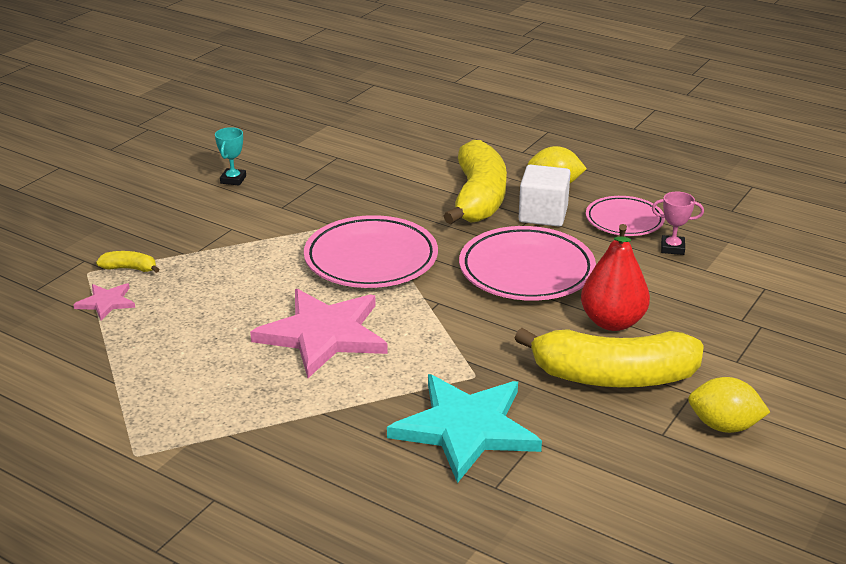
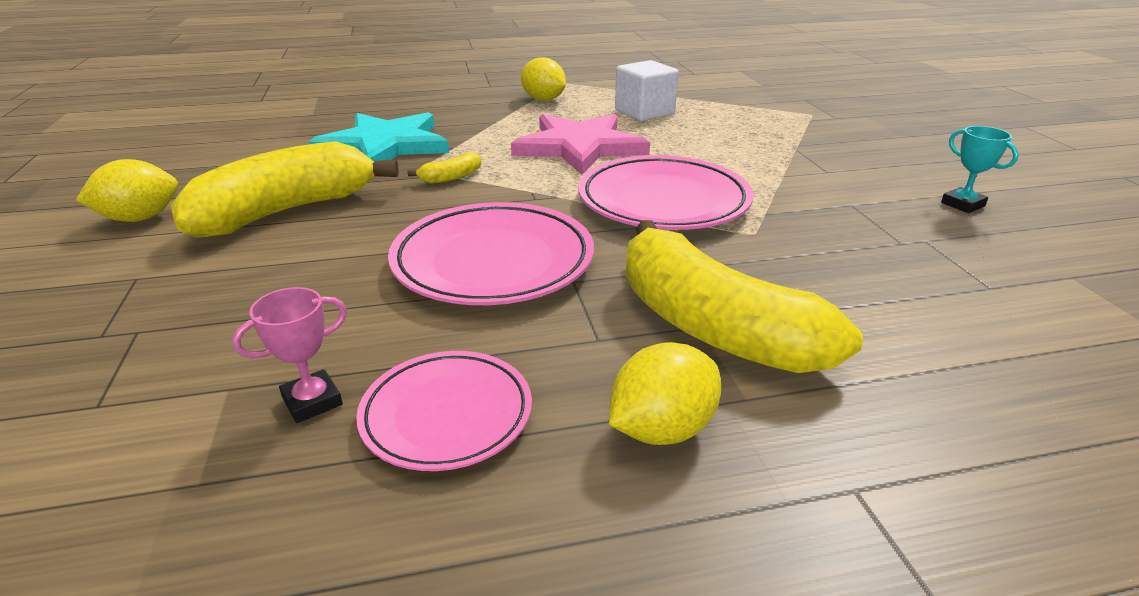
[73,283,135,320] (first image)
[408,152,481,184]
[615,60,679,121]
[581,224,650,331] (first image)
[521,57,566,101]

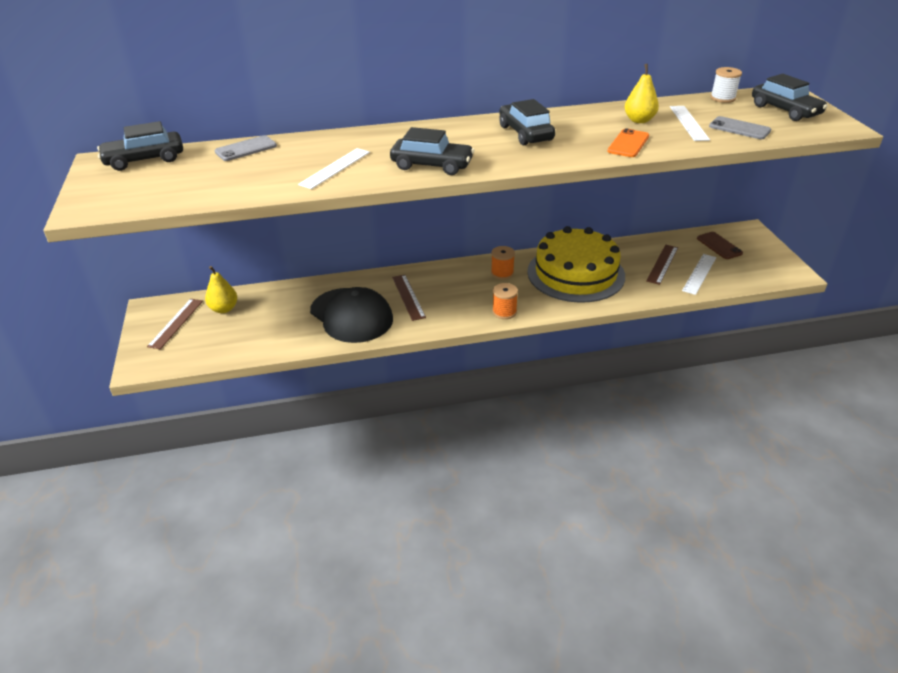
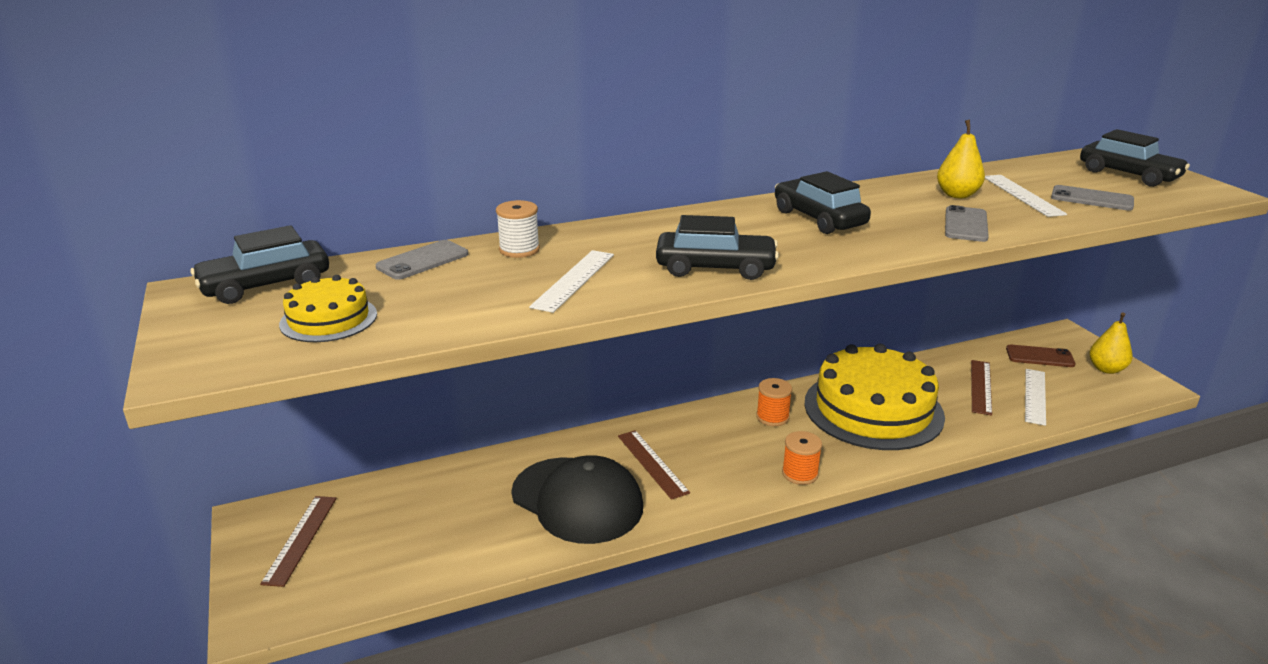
[1089,312,1133,374]
[945,205,989,242]
[1006,345,1076,367]
[496,200,540,258]
[279,275,377,342]

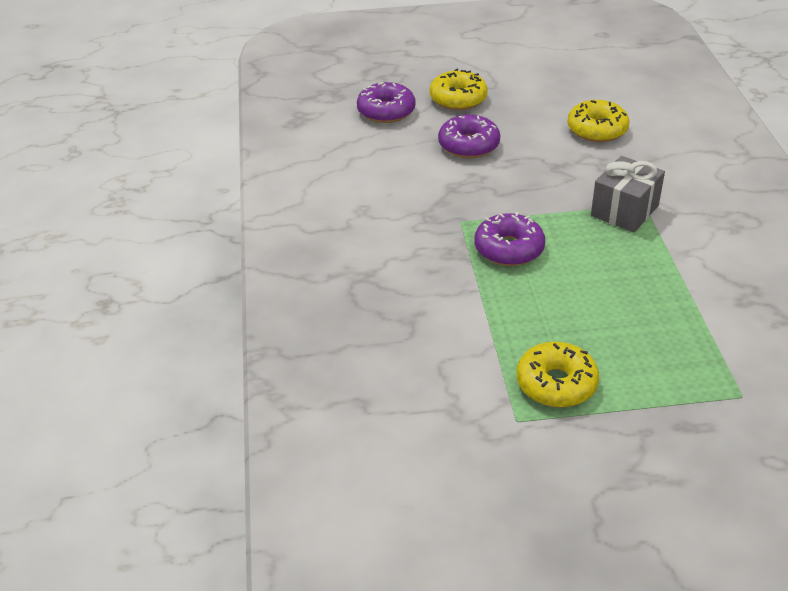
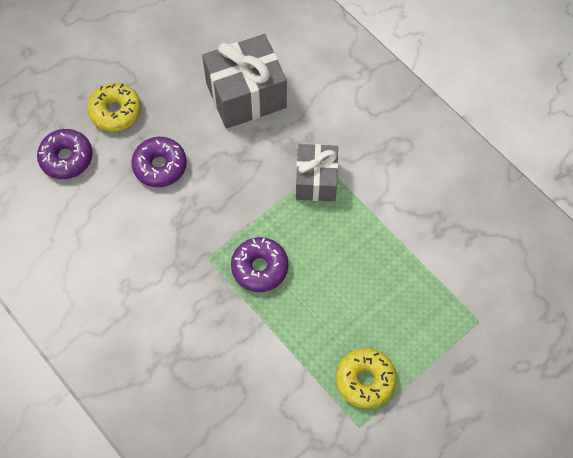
[202,34,287,129]

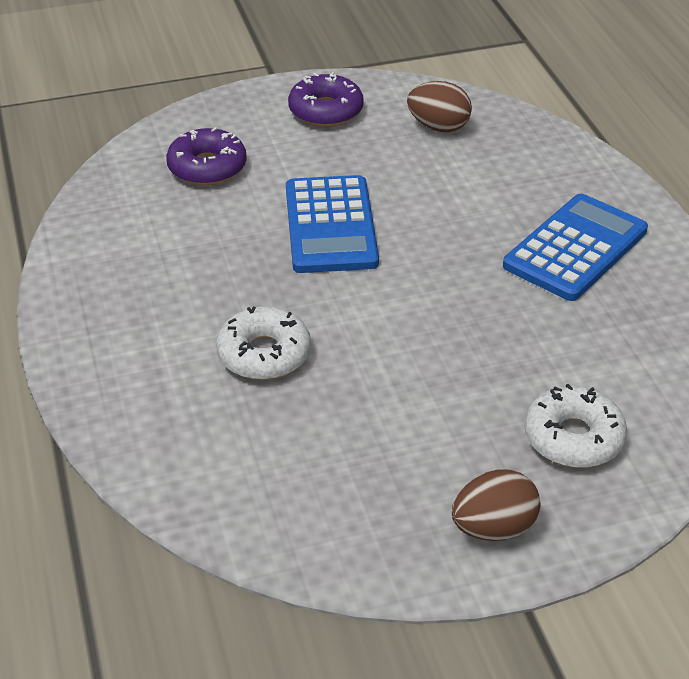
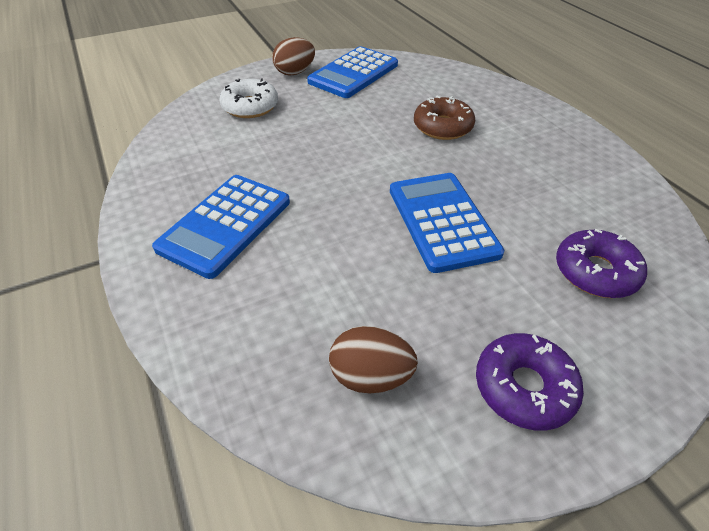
[414,96,475,140]
[307,46,398,98]

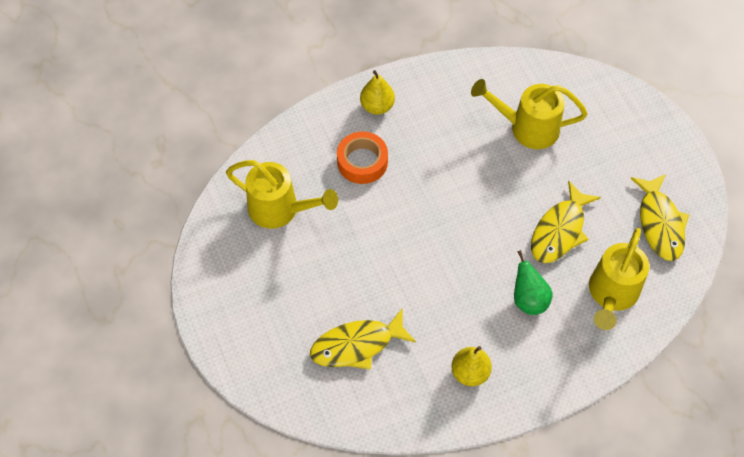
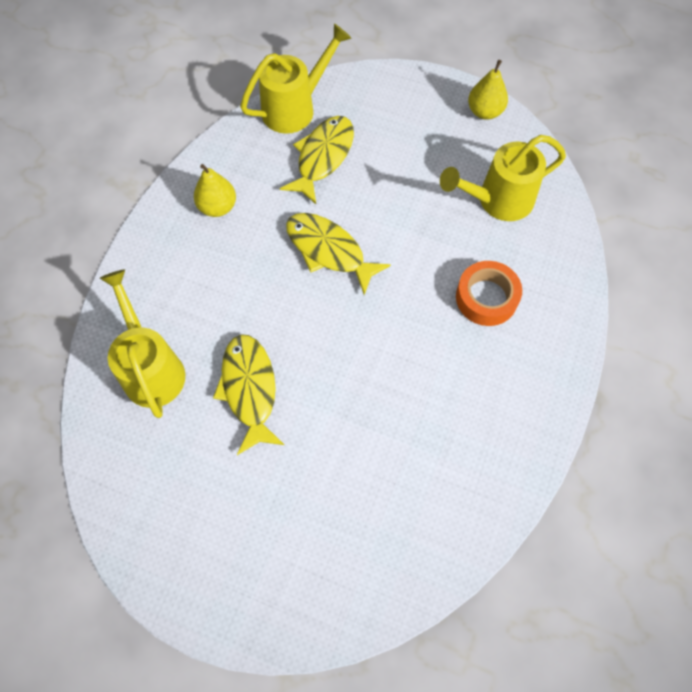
[468,60,508,120]
[240,24,351,134]
[514,250,553,315] (first image)
[286,213,391,295]

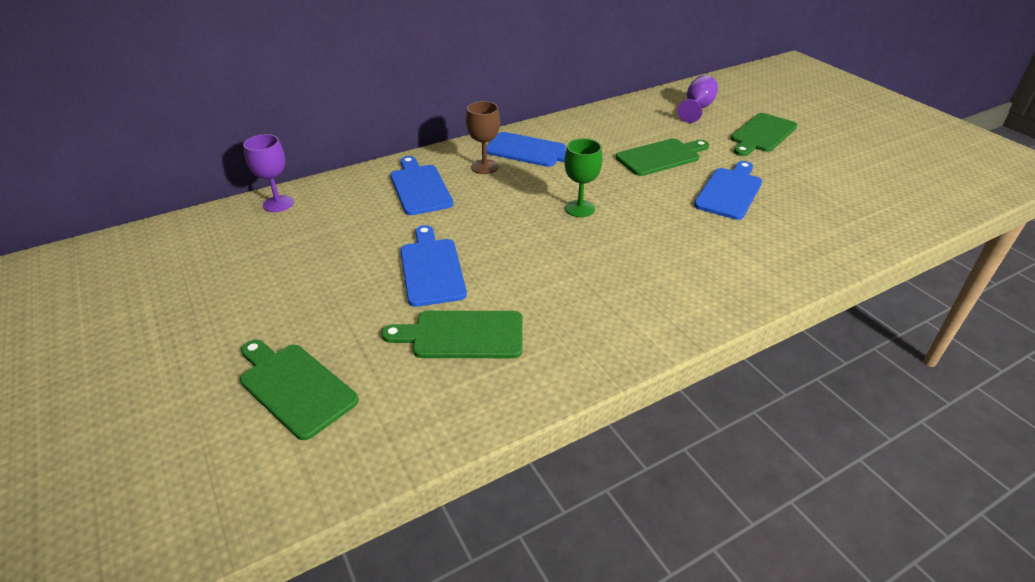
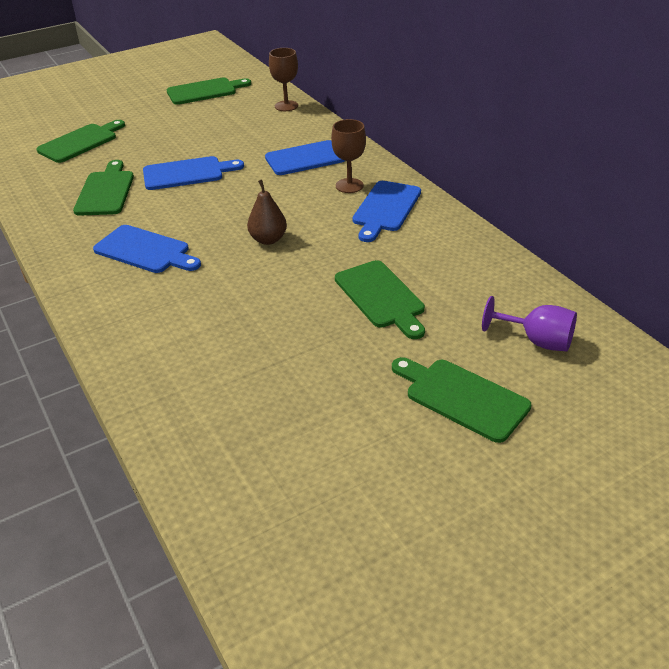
[269,48,298,111]
[247,179,287,245]
[93,225,201,273]
[166,77,251,105]

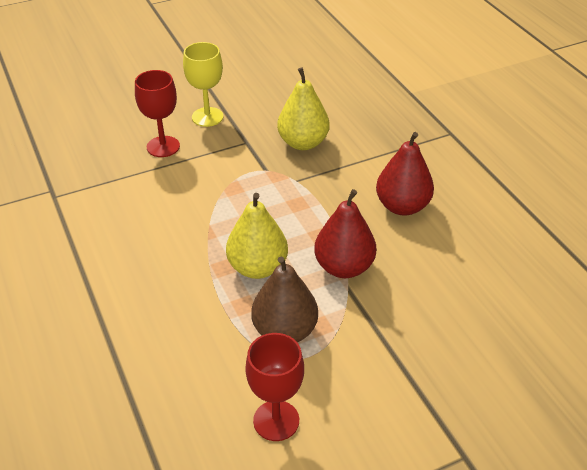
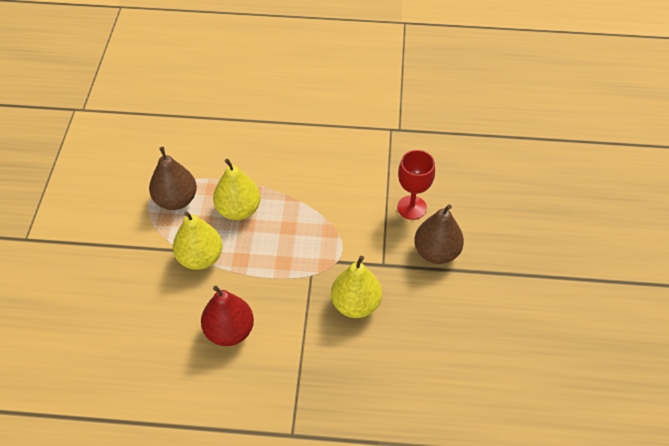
[414,204,464,264]
[245,333,304,441] (first image)
[173,211,223,270]

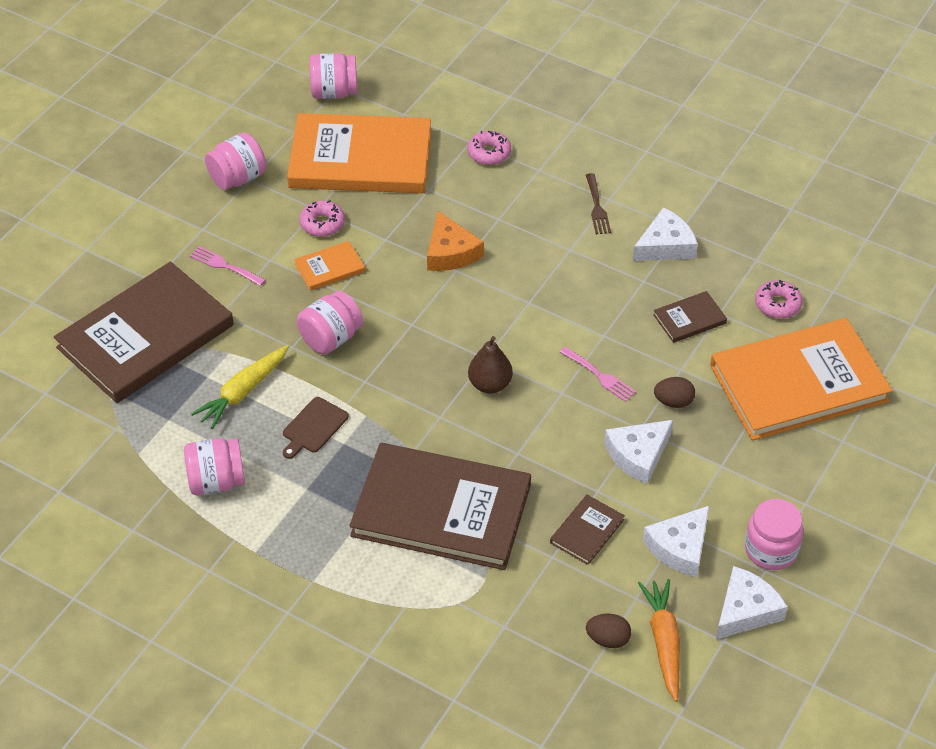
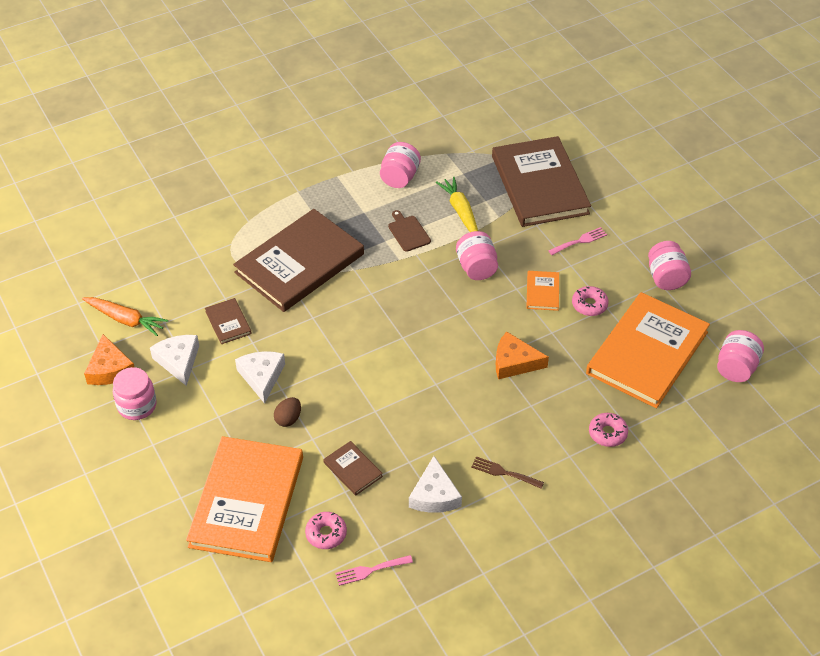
[468,336,513,393] (first image)
[335,555,413,586]
[586,614,631,648] (first image)
[323,441,383,496]
[84,334,134,385]

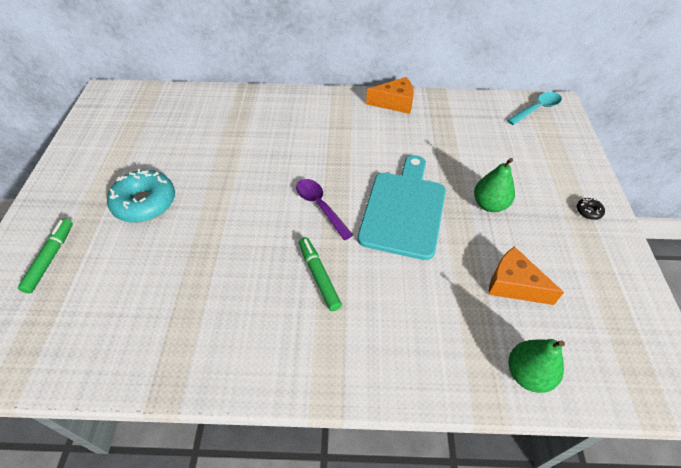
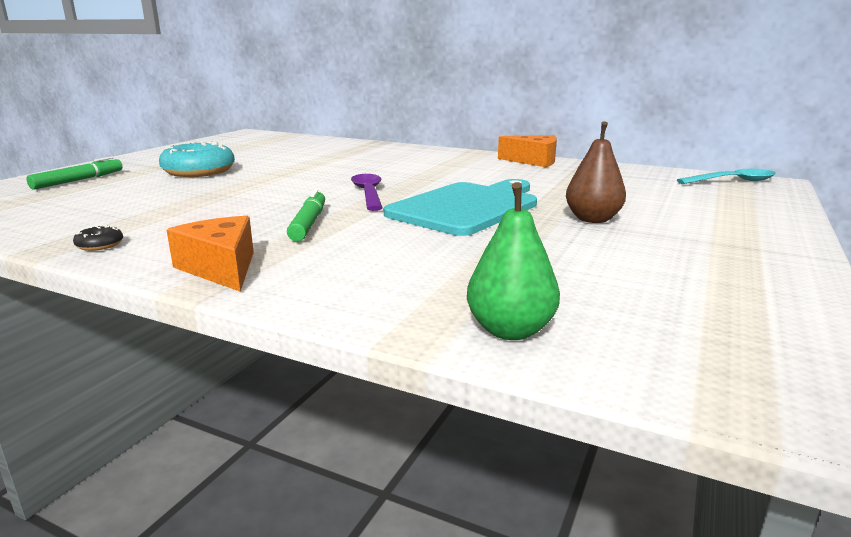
[566,121,626,223]
[167,216,254,292]
[73,225,123,251]

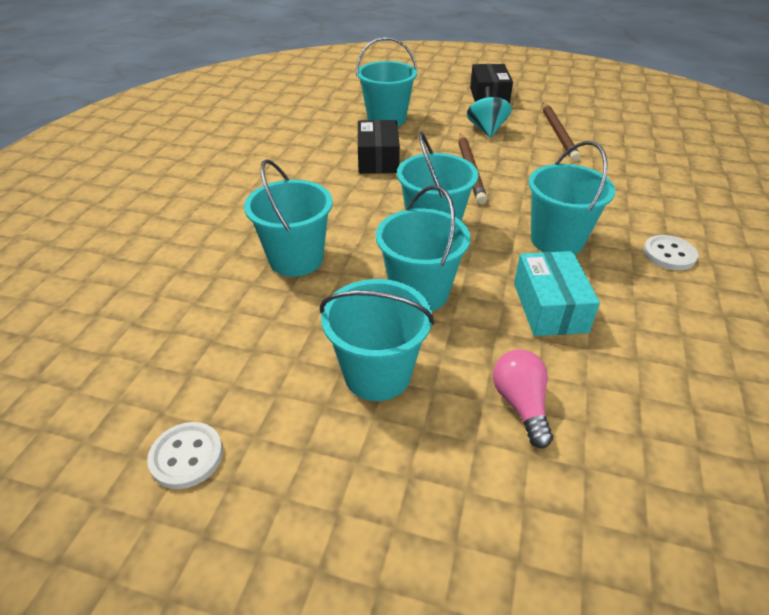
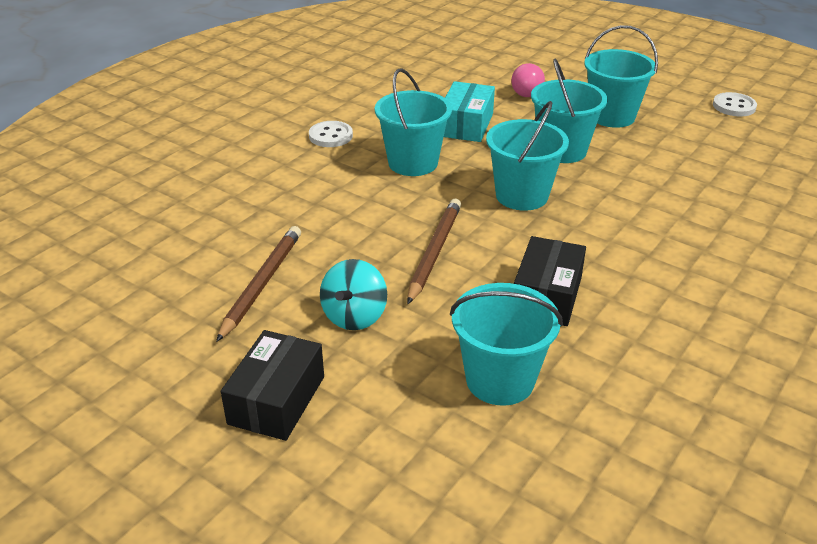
[244,159,333,277] (first image)

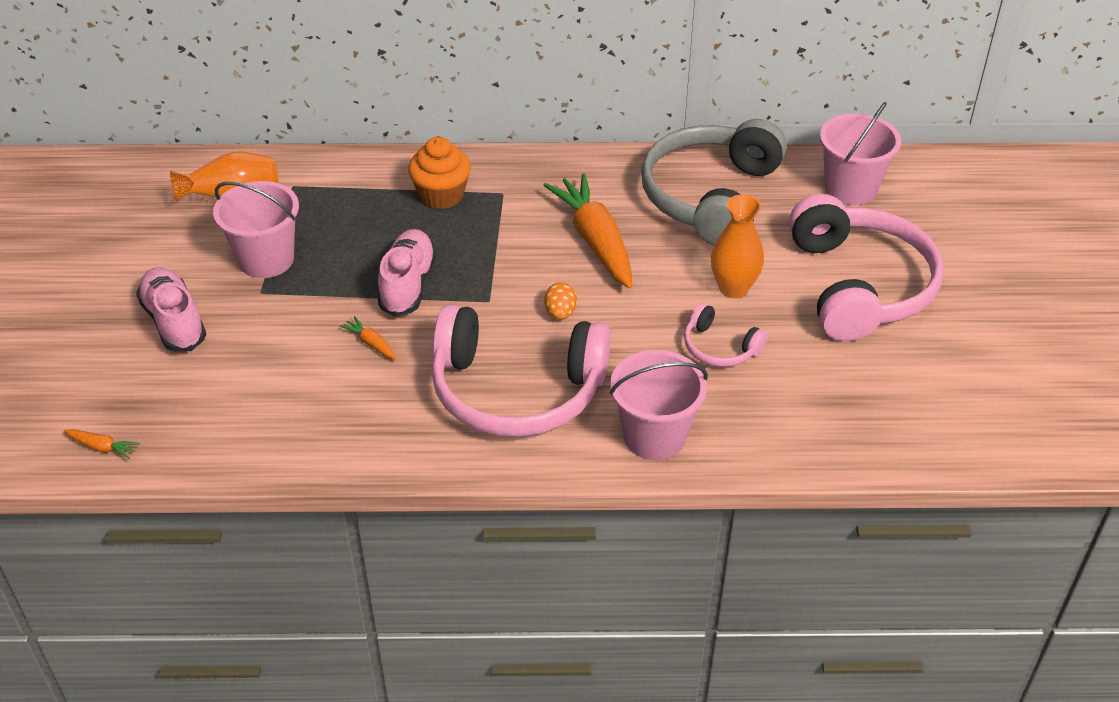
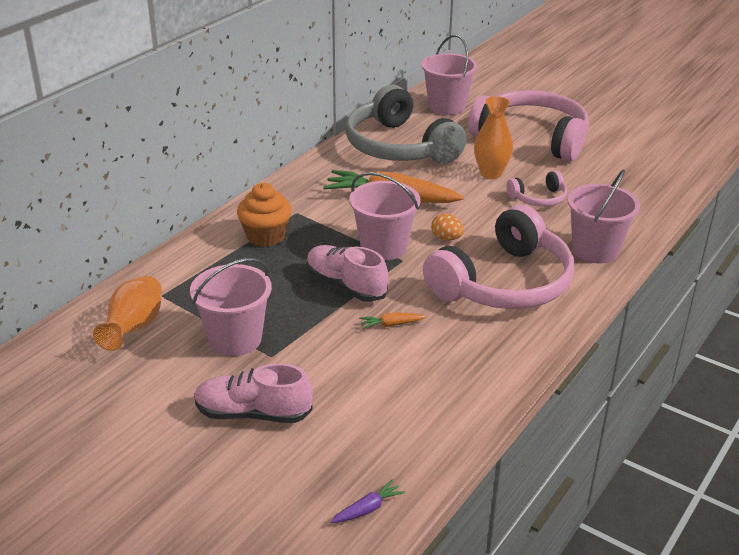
[331,479,405,523]
[349,172,421,260]

